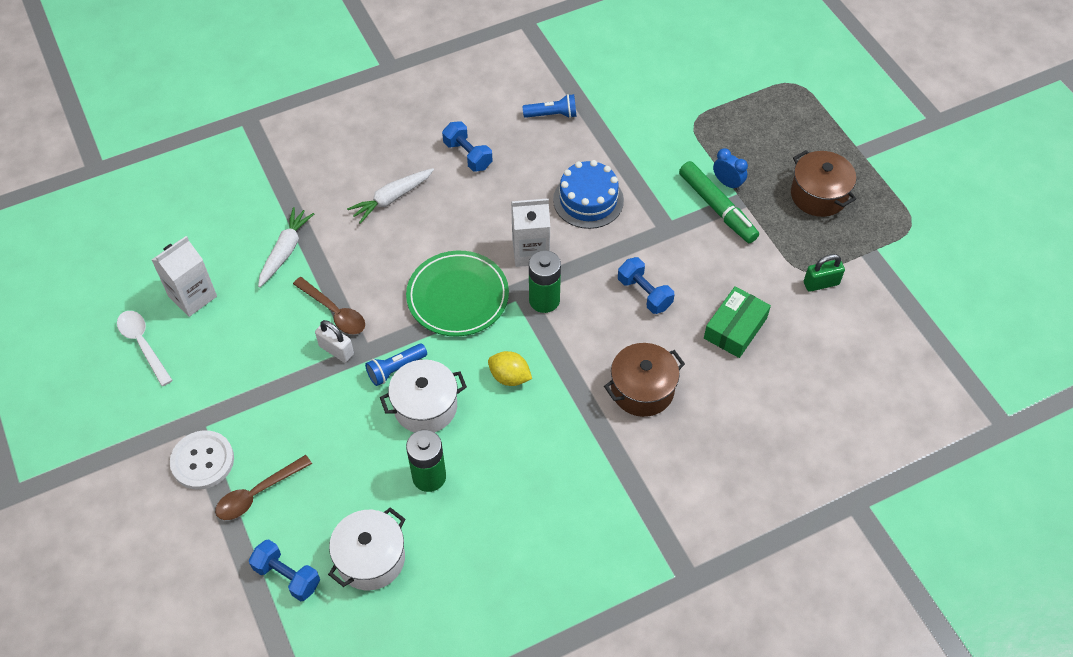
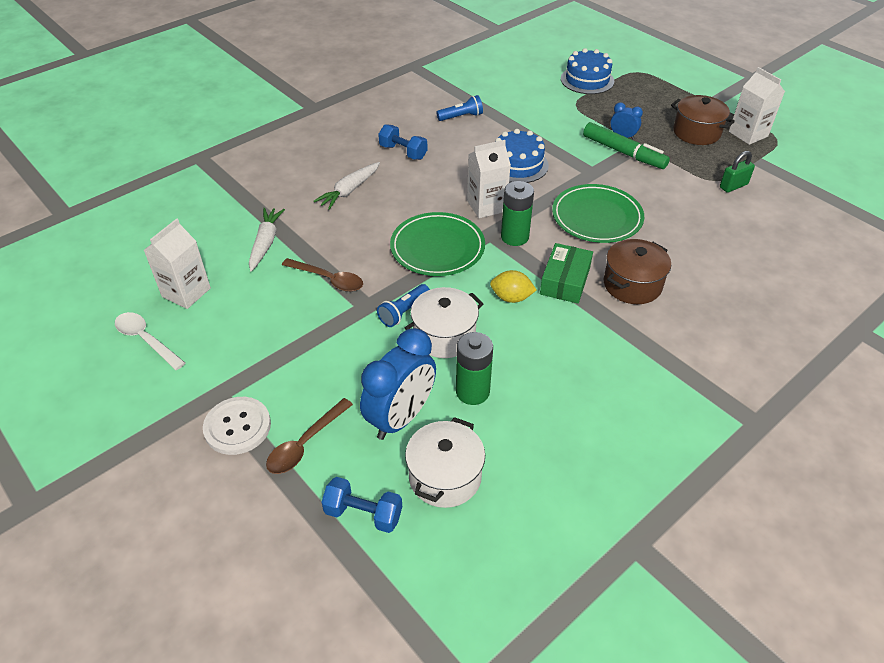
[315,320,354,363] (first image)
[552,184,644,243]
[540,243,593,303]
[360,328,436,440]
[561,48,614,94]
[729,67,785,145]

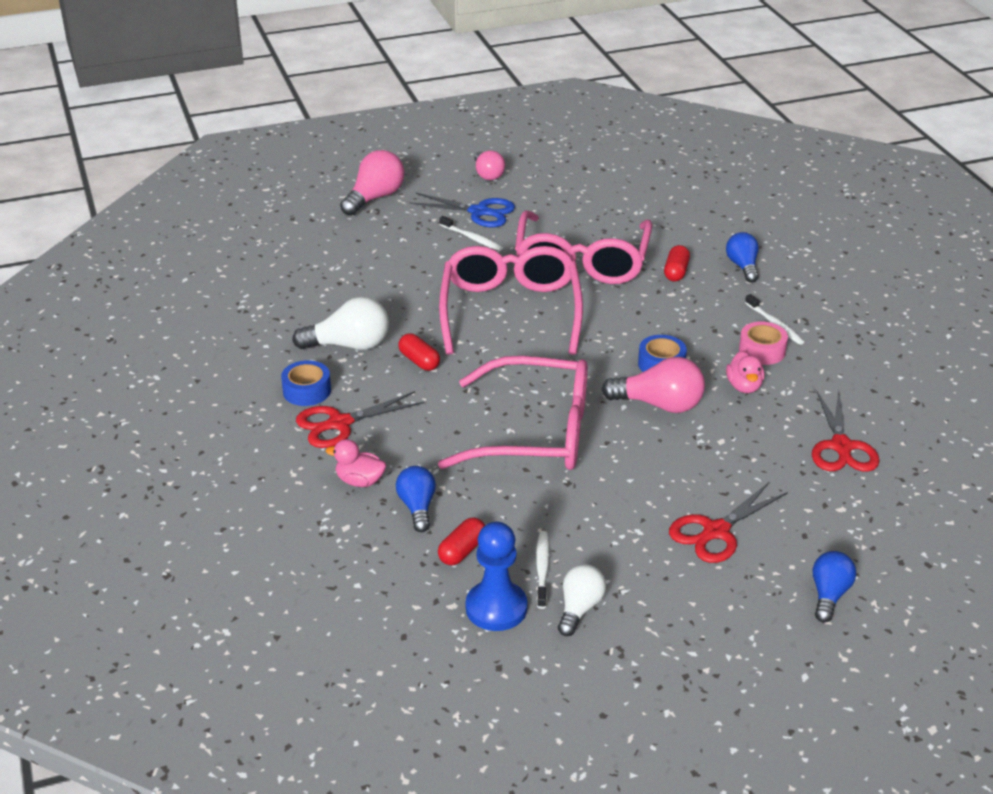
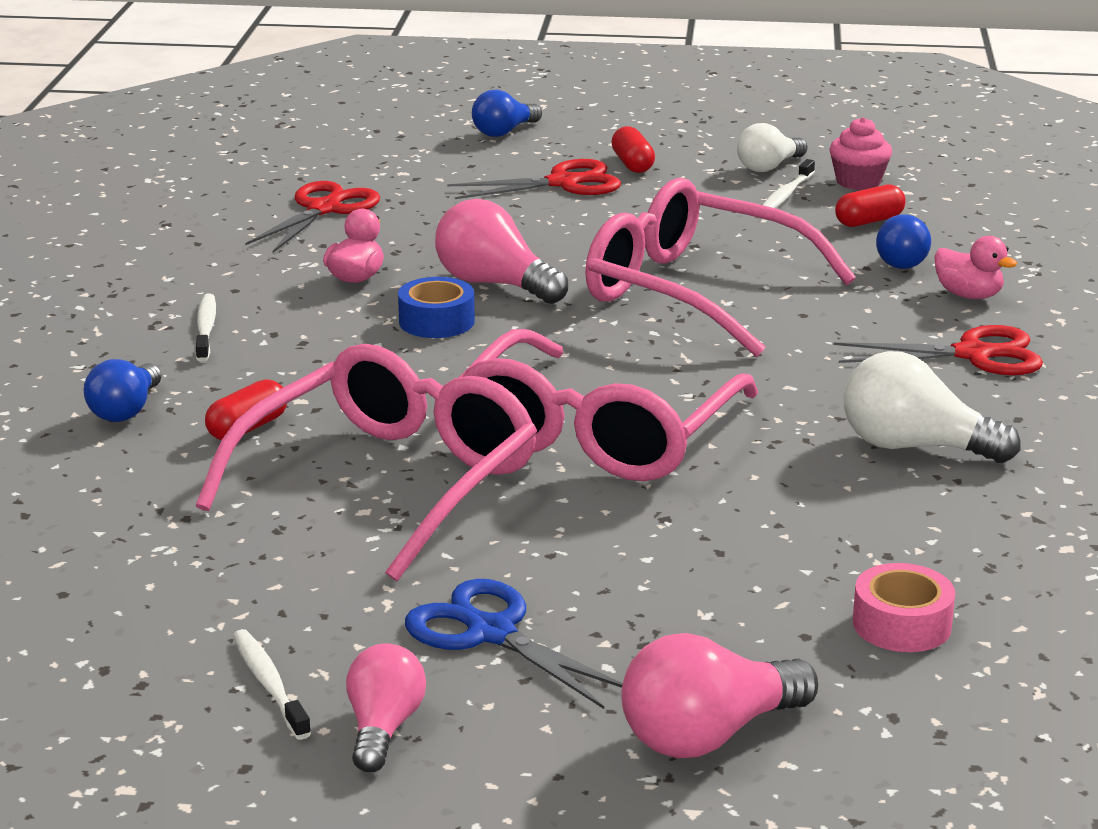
[281,360,331,406] (first image)
[611,126,655,173]
[233,629,311,740]
[829,117,892,190]
[853,563,955,652]

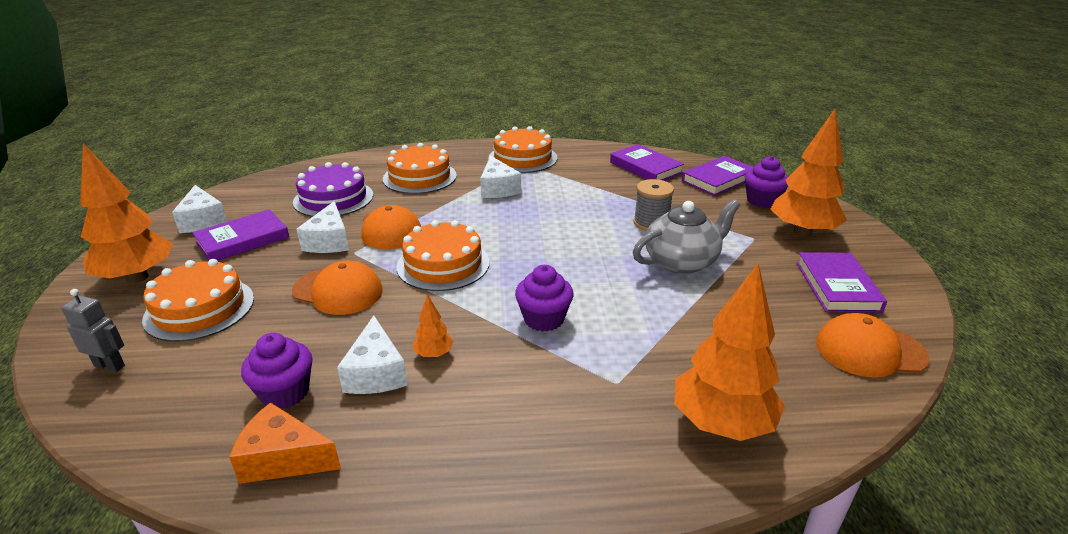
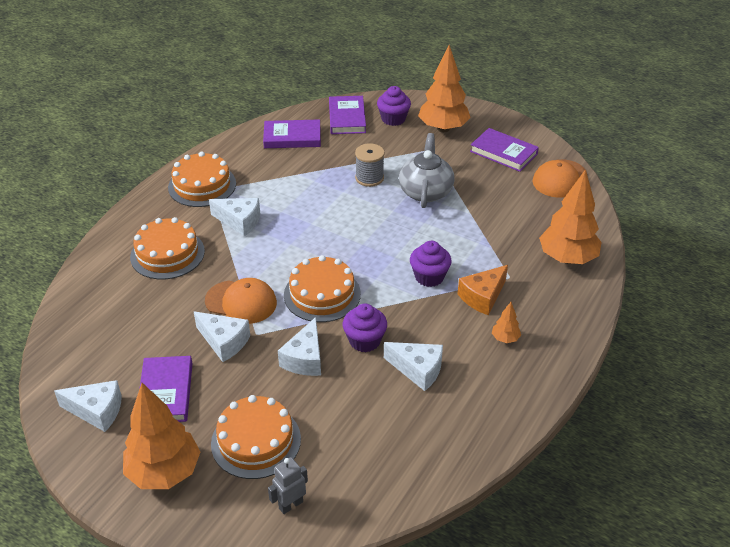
[458,265,508,315]
[343,304,387,352]
[278,317,321,376]
[293,162,373,217] (first image)
[492,302,521,343]

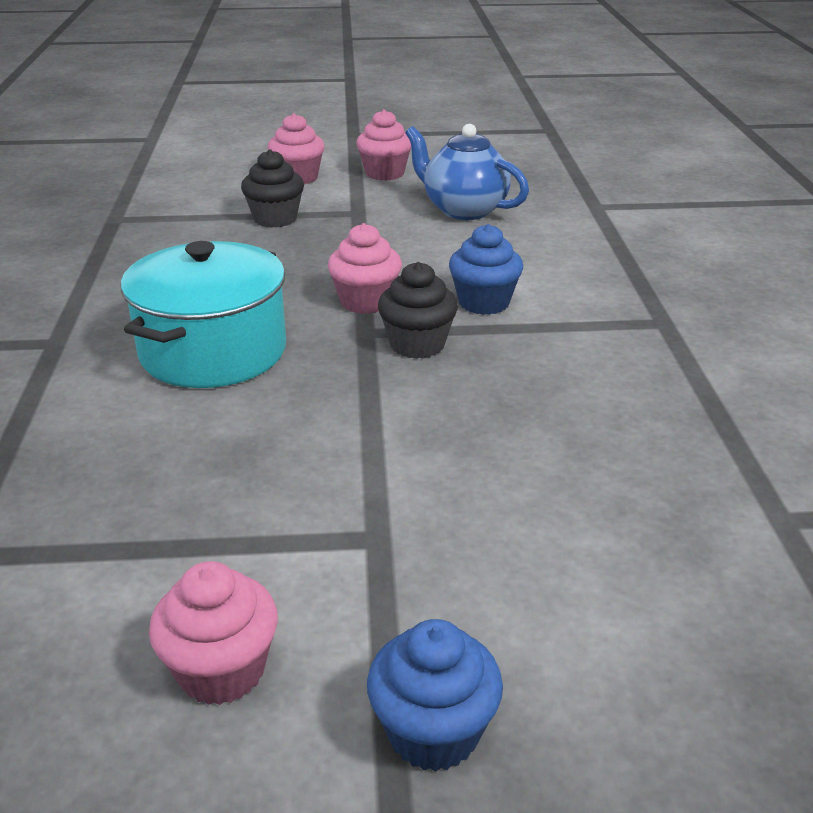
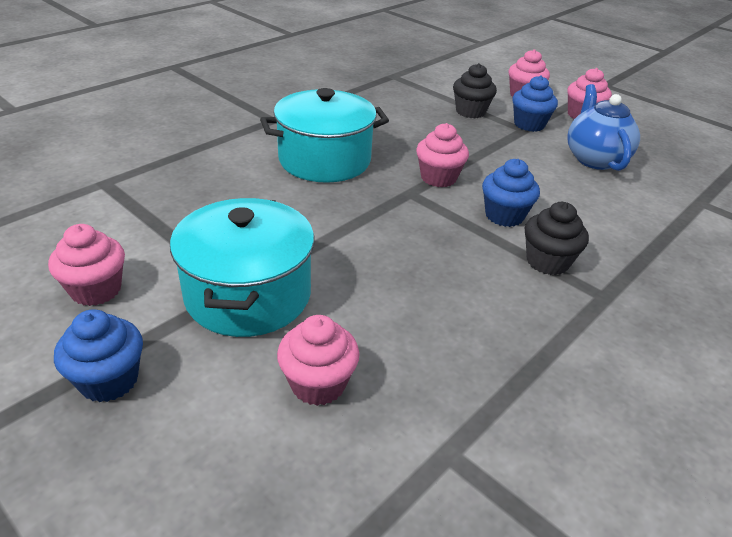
[525,202,589,275]
[170,198,314,337]
[277,315,360,406]
[512,75,558,132]

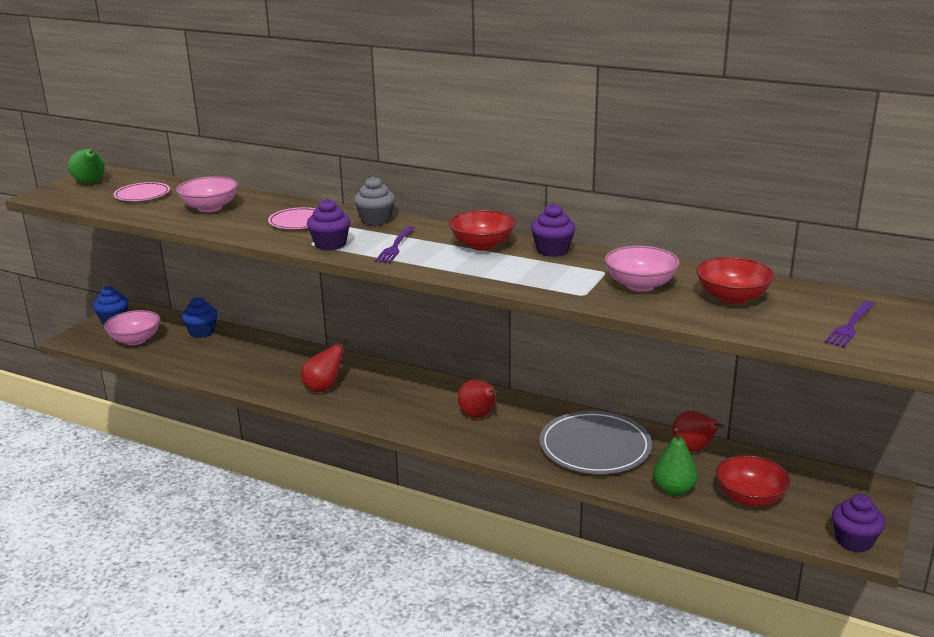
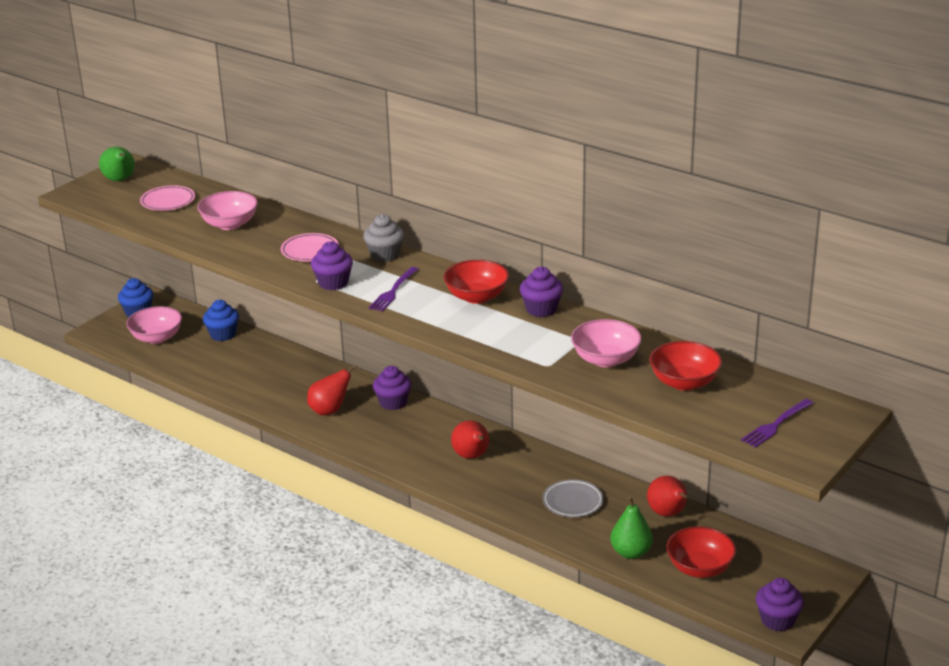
[543,479,604,517]
[373,366,411,410]

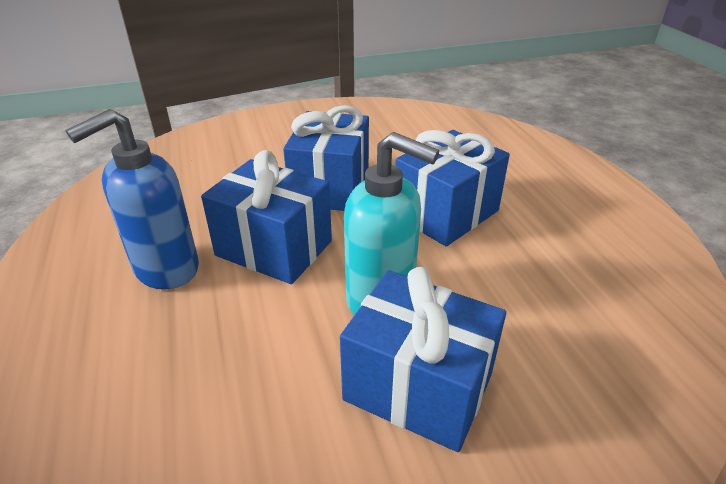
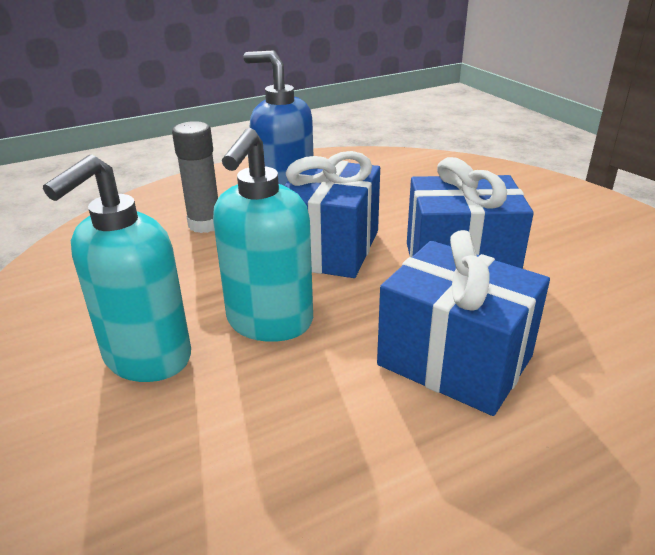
[43,154,191,382]
[172,121,218,233]

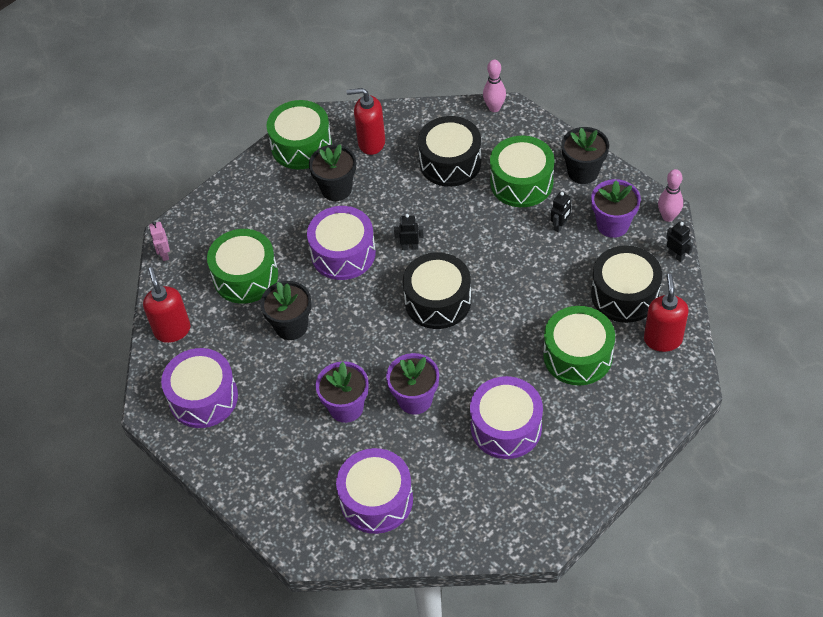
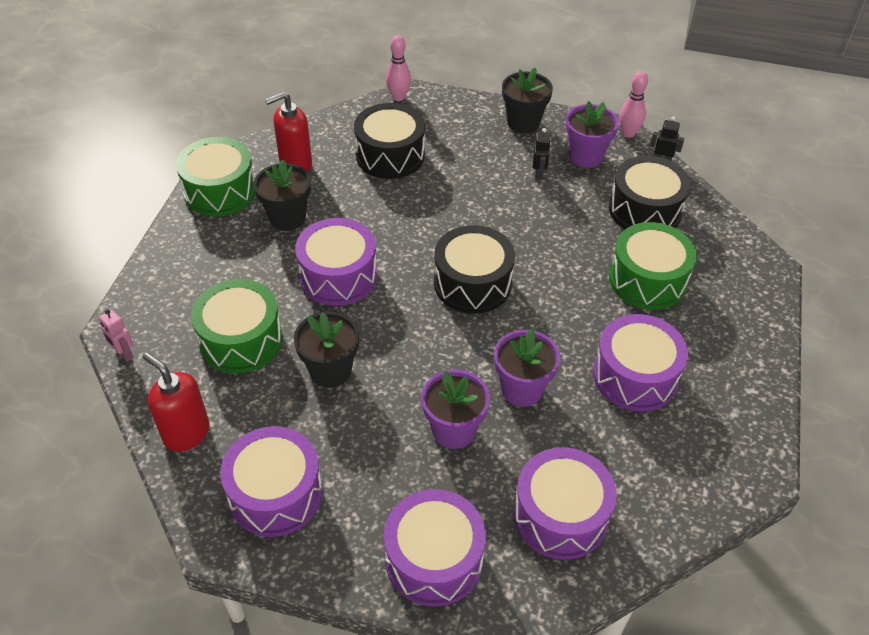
[394,214,424,250] (first image)
[490,136,554,207] (first image)
[644,274,689,352] (first image)
[384,489,486,607]

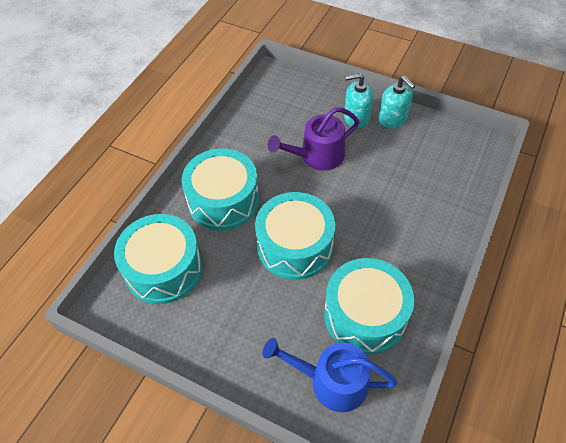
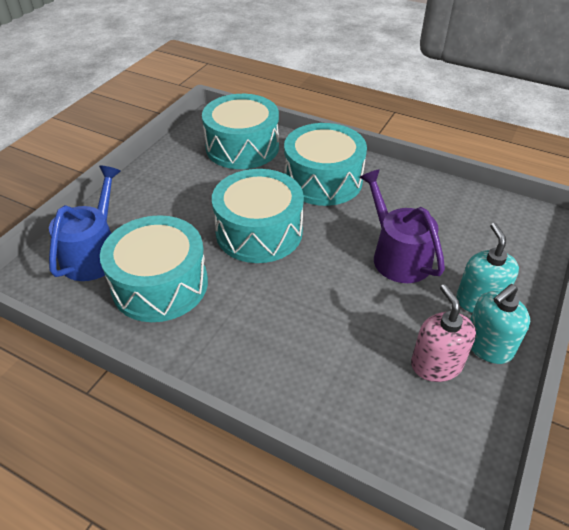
[411,284,476,382]

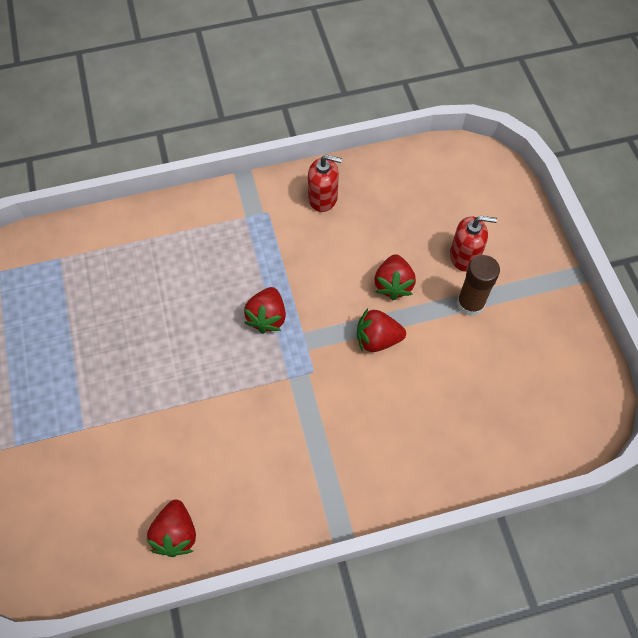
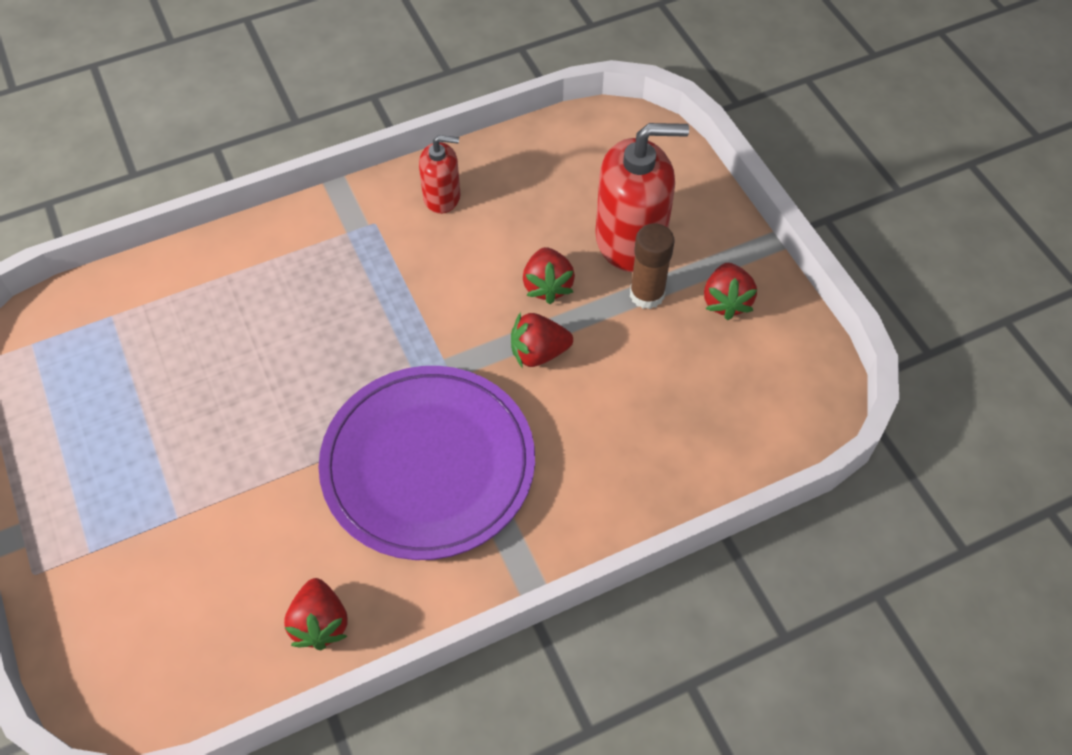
[704,263,757,320]
[595,123,689,272]
[318,366,535,560]

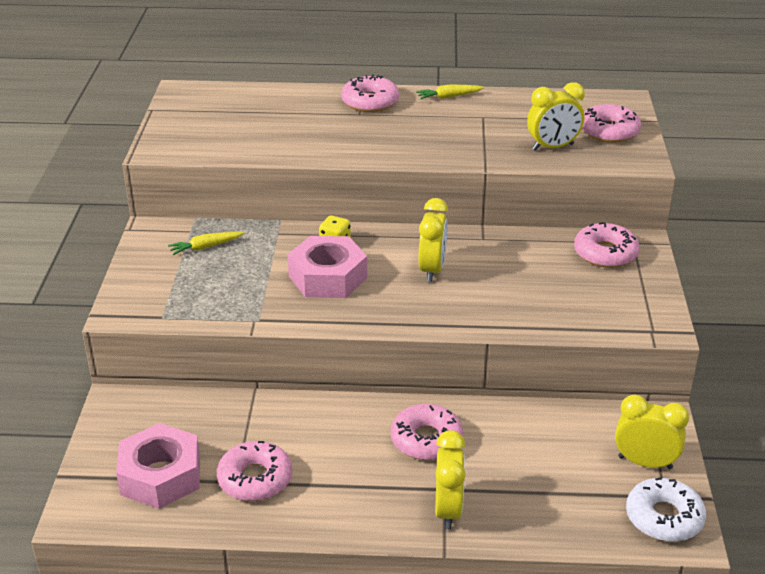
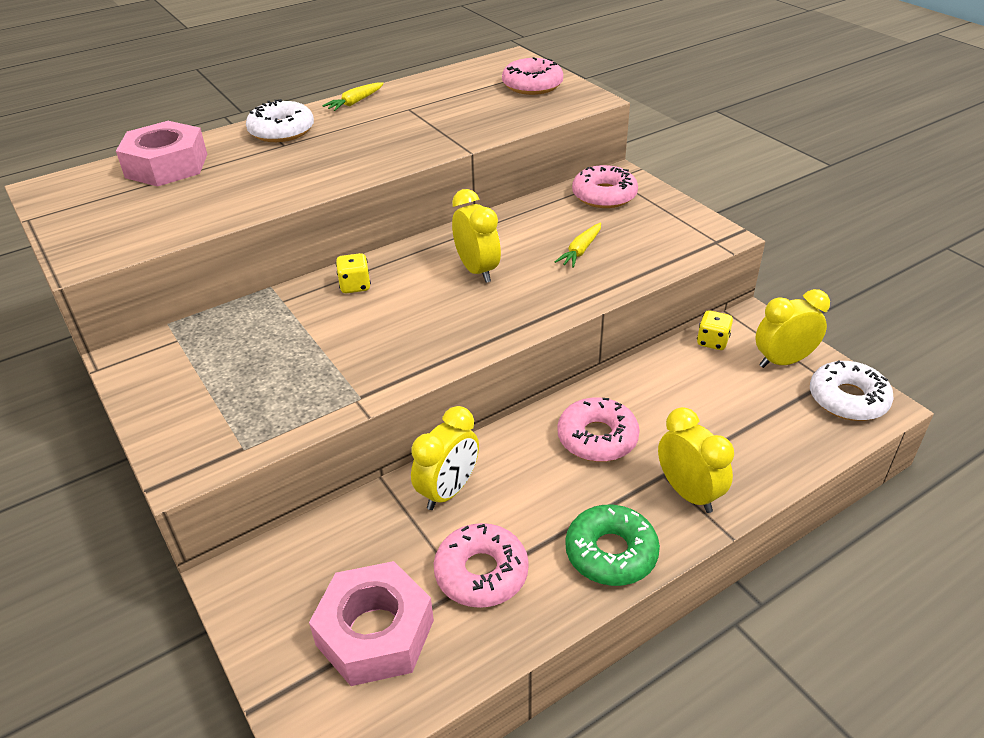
[555,222,601,268]
[116,121,207,187]
[246,99,314,142]
[411,406,479,510]
[565,505,660,586]
[697,310,733,350]

